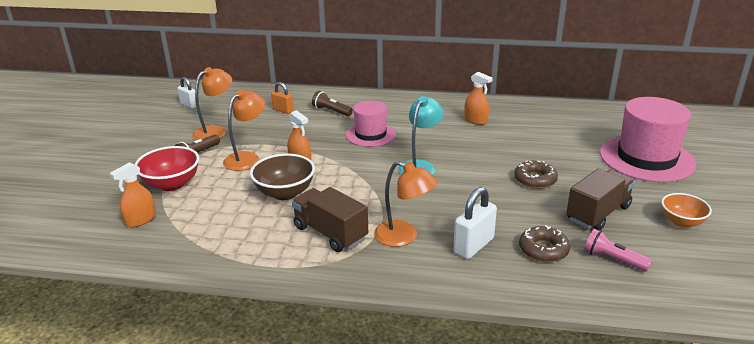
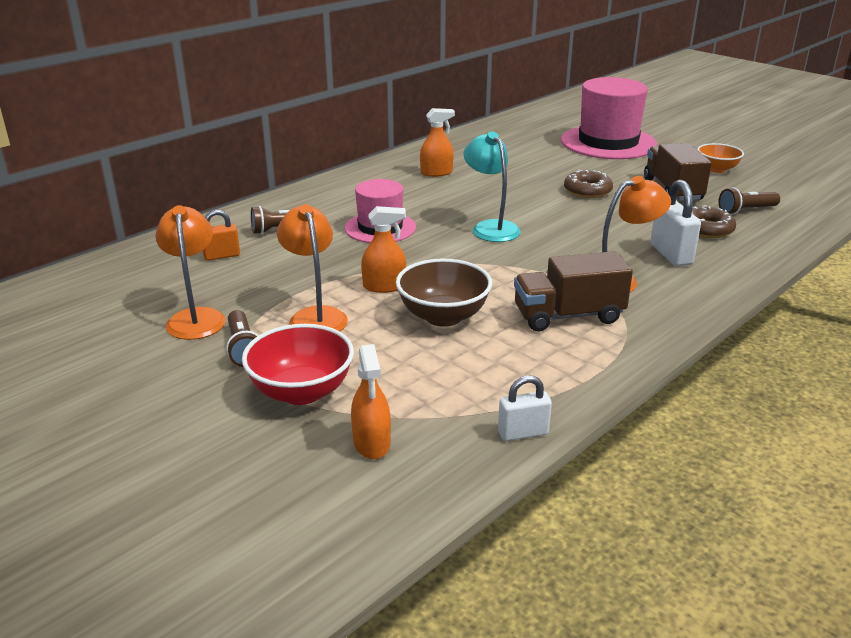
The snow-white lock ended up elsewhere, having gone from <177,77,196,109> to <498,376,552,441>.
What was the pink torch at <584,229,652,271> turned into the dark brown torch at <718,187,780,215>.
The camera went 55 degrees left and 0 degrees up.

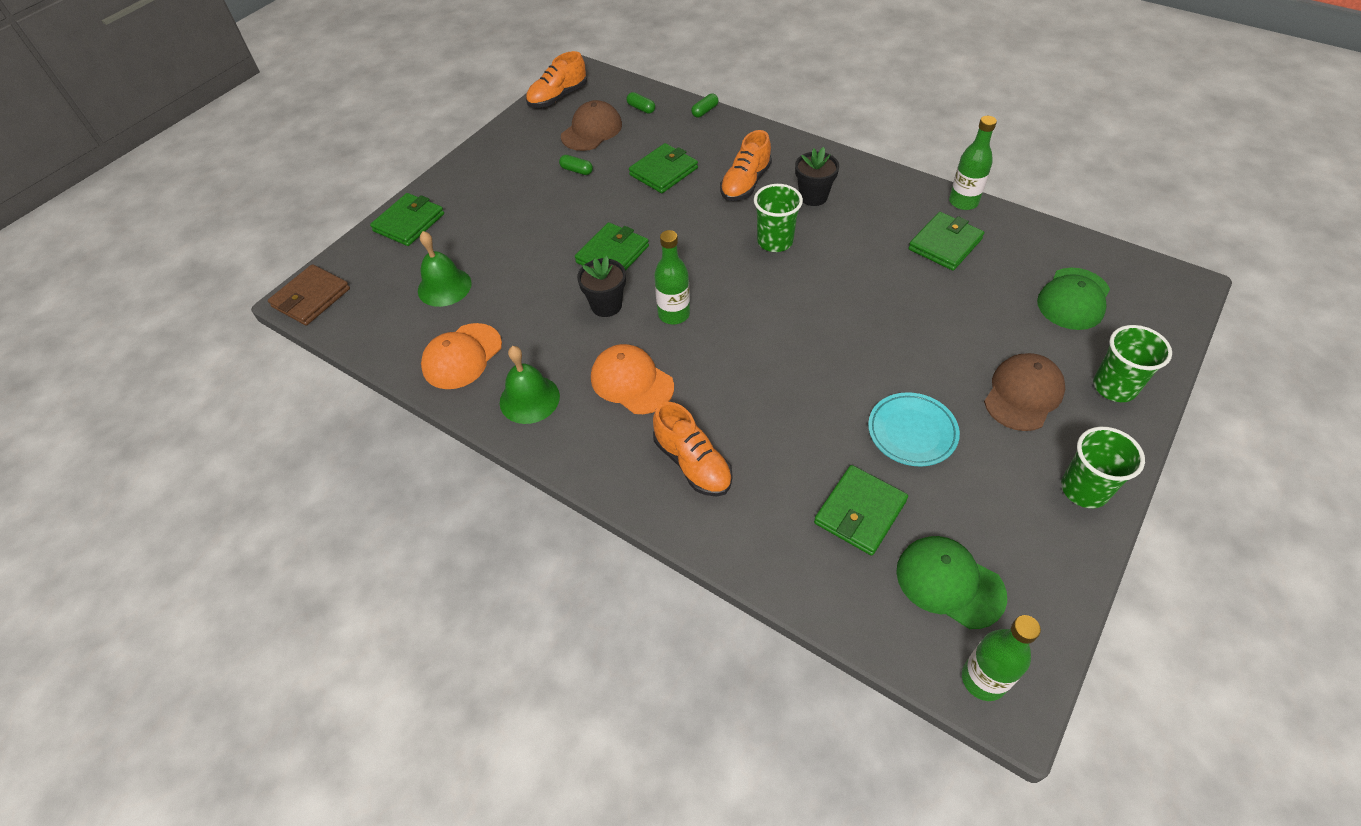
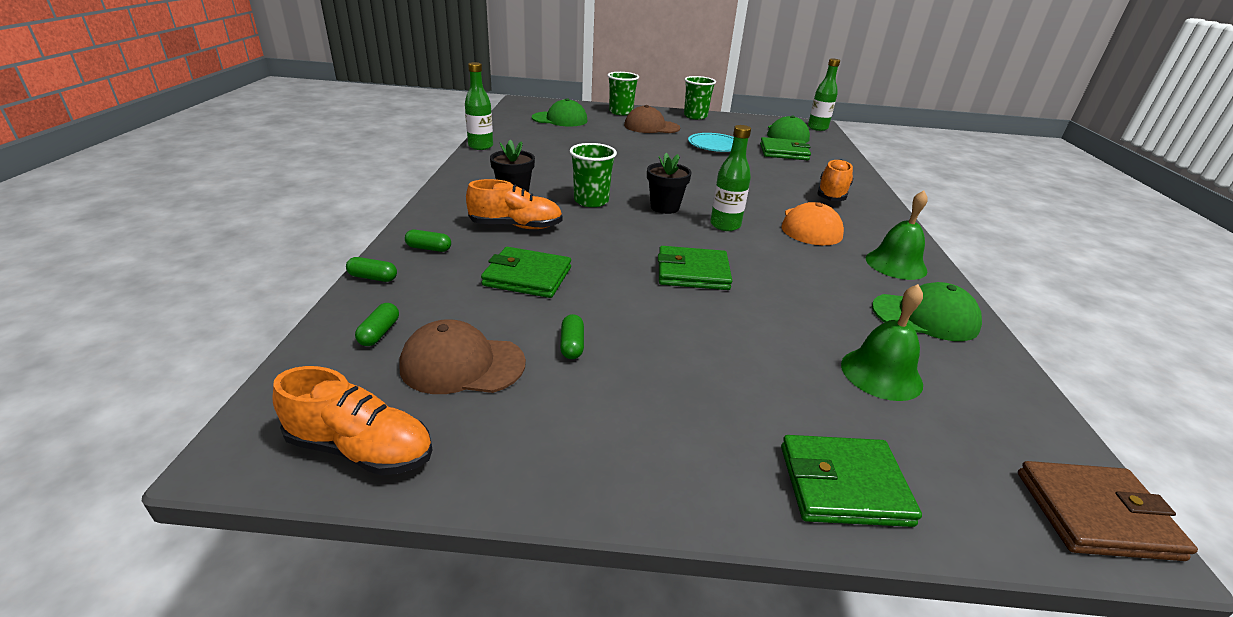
The second view lost the green wallet at <908,212,984,271>.
The second view gained the green pill at <405,230,451,252>.
The jet-black flower pot ended up elsewhere, having gone from <577,256,626,317> to <647,153,692,214>.
What was the orange-coloured baseball cap at <421,323,502,389> turned into the green baseball cap at <872,282,982,341>.
The camera went 125 degrees left and 20 degrees down.

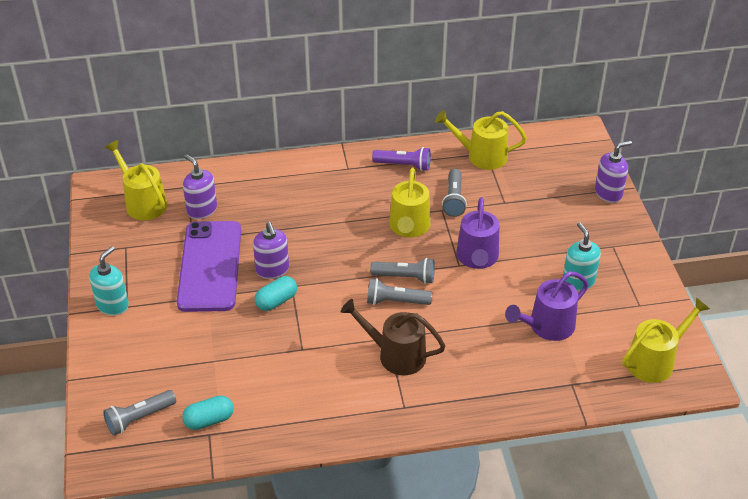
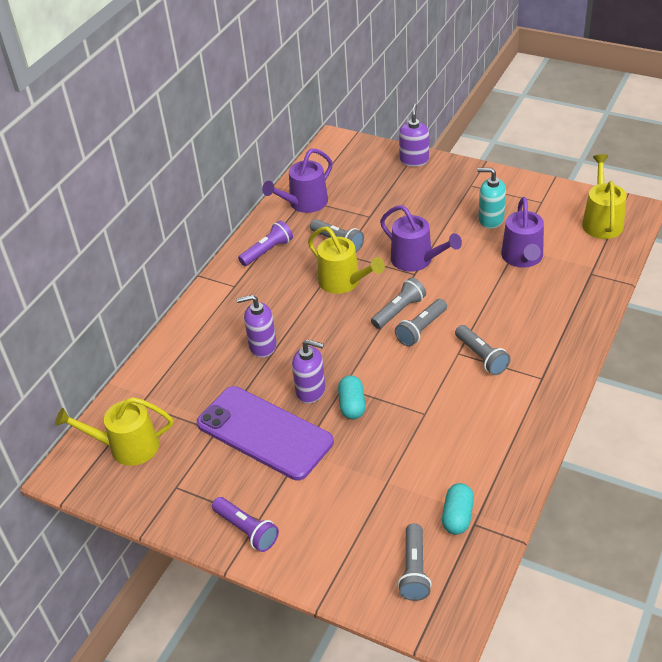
The purple pump bottle ended up elsewhere, having gone from <183,154,217,219> to <237,295,277,357>.
Where the teal pump bottle stood at <89,246,129,315>, the purple torch came to stand at <212,497,279,552>.
Where the dark brown watering can stood at <341,299,445,375>, the ash-grey torch came to stand at <455,325,510,375>.
What was the golden watering can at <435,110,527,170> turned into the purple watering can at <262,149,333,213>.
The camera went 50 degrees left and 0 degrees up.

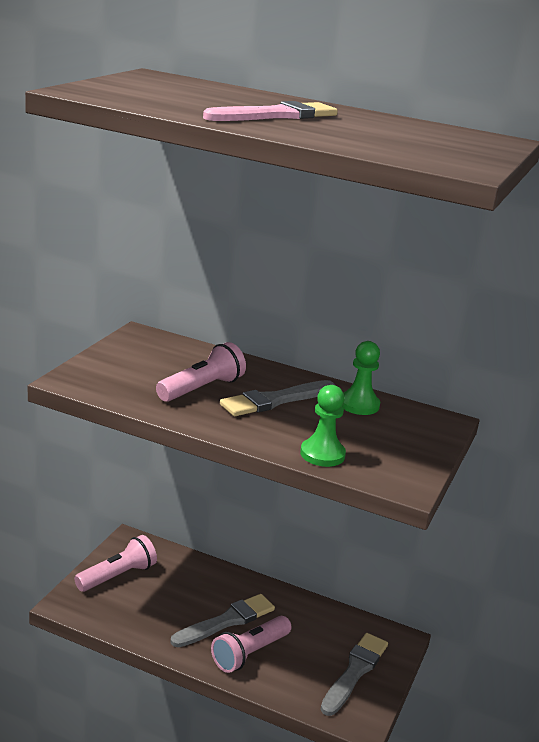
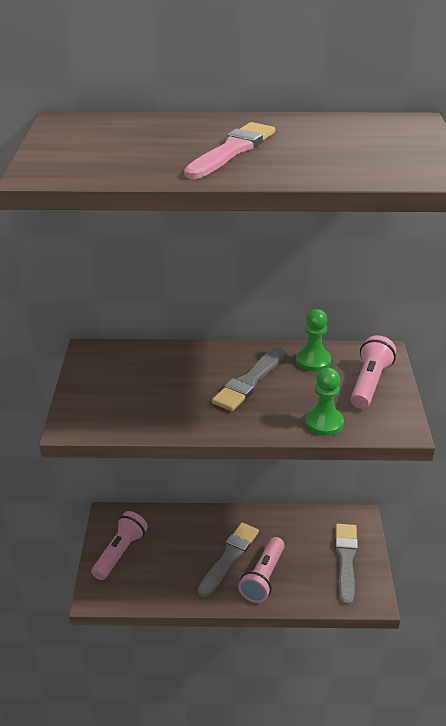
The pink torch ended up elsewhere, having gone from <156,342,246,402> to <351,335,396,409>.
The camera went 20 degrees left and 10 degrees up.

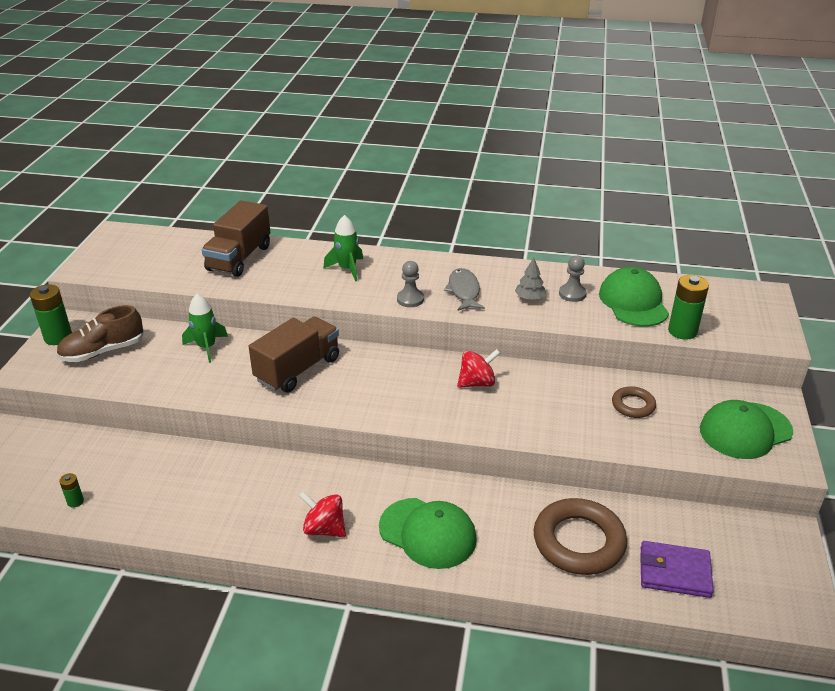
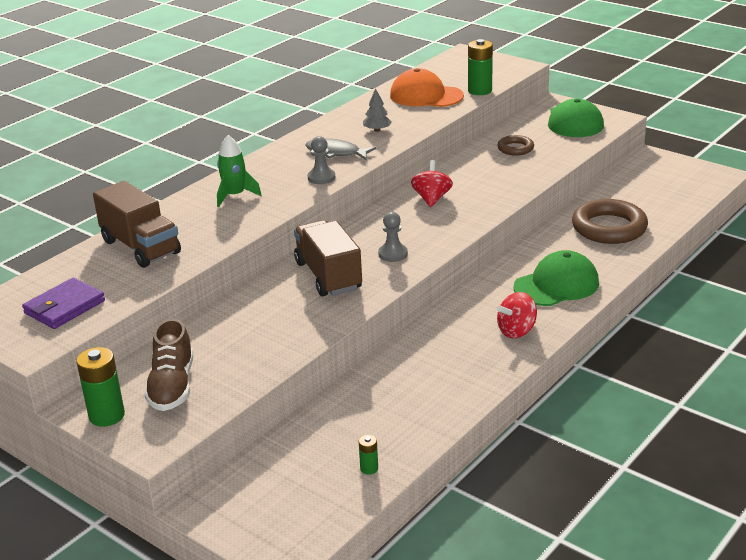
The second view lost the green rocket at <182,294,228,363>.
The ash-grey pawn ended up elsewhere, having gone from <559,256,587,302> to <378,212,408,262>.
The purple wallet ended up elsewhere, having gone from <640,541,714,598> to <22,278,105,329>.
What was the green baseball cap at <599,267,669,326> turned into the orange-coloured baseball cap at <390,68,464,107>.
The camera went 60 degrees left and 5 degrees down.

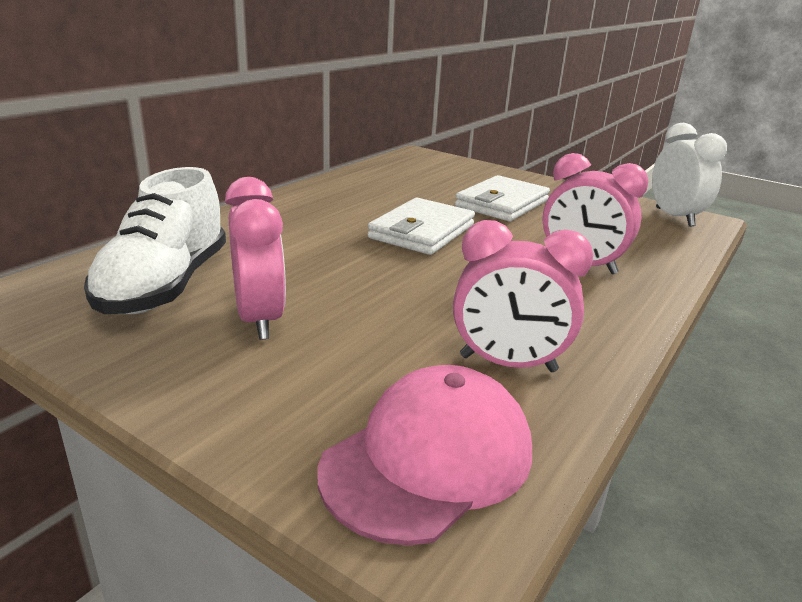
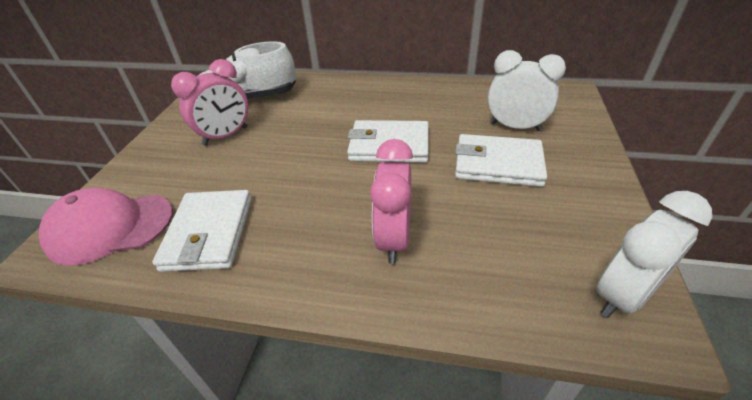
The second view gained the snow-white alarm clock at <488,50,566,131>.
Where the pink alarm clock stood at <453,220,593,372>, the snow-white wallet came to stand at <152,190,252,272>.
The pink baseball cap at <317,365,532,546> ended up facing another way, 150 degrees clockwise from before.
The camera went 70 degrees right and 15 degrees up.

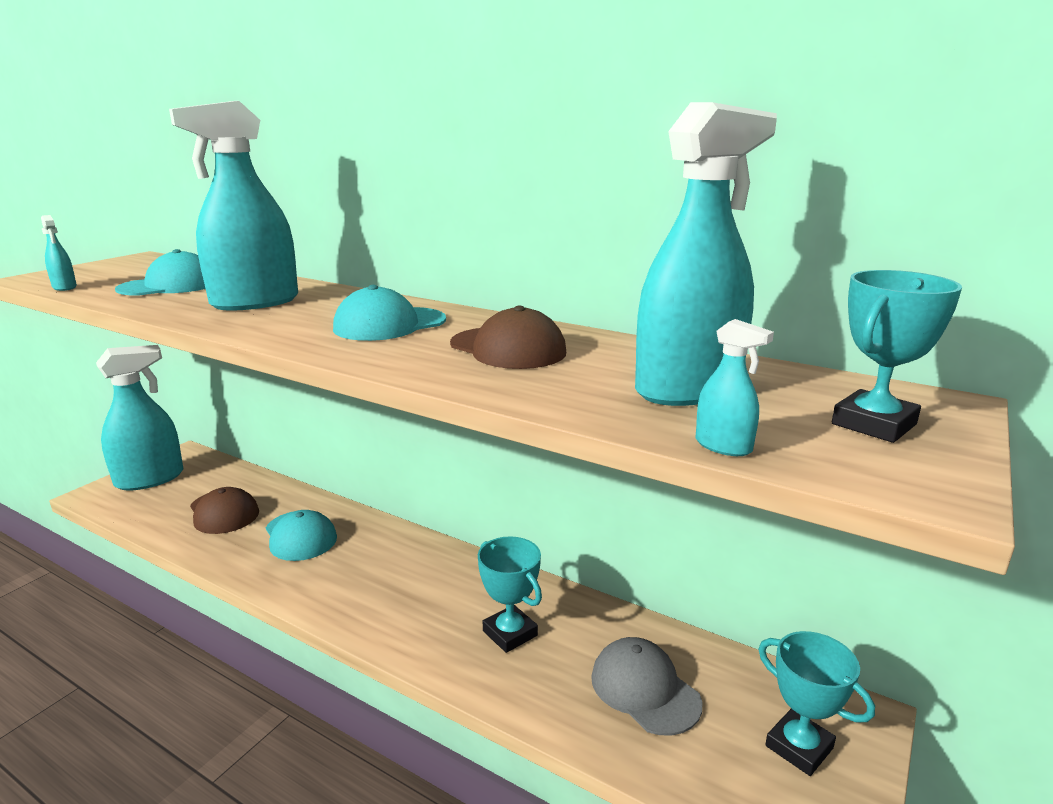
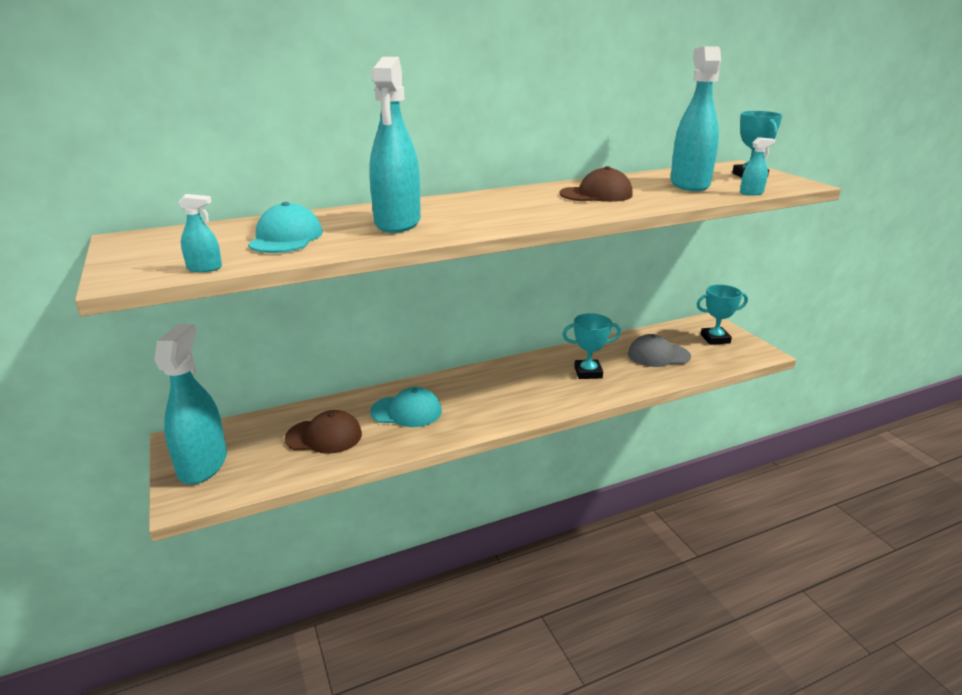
The second view lost the teal baseball cap at <333,285,446,341>.
The camera went 55 degrees left and 5 degrees up.

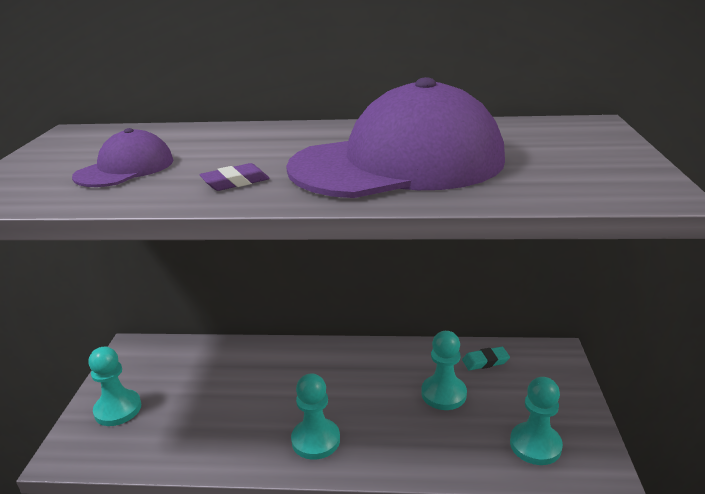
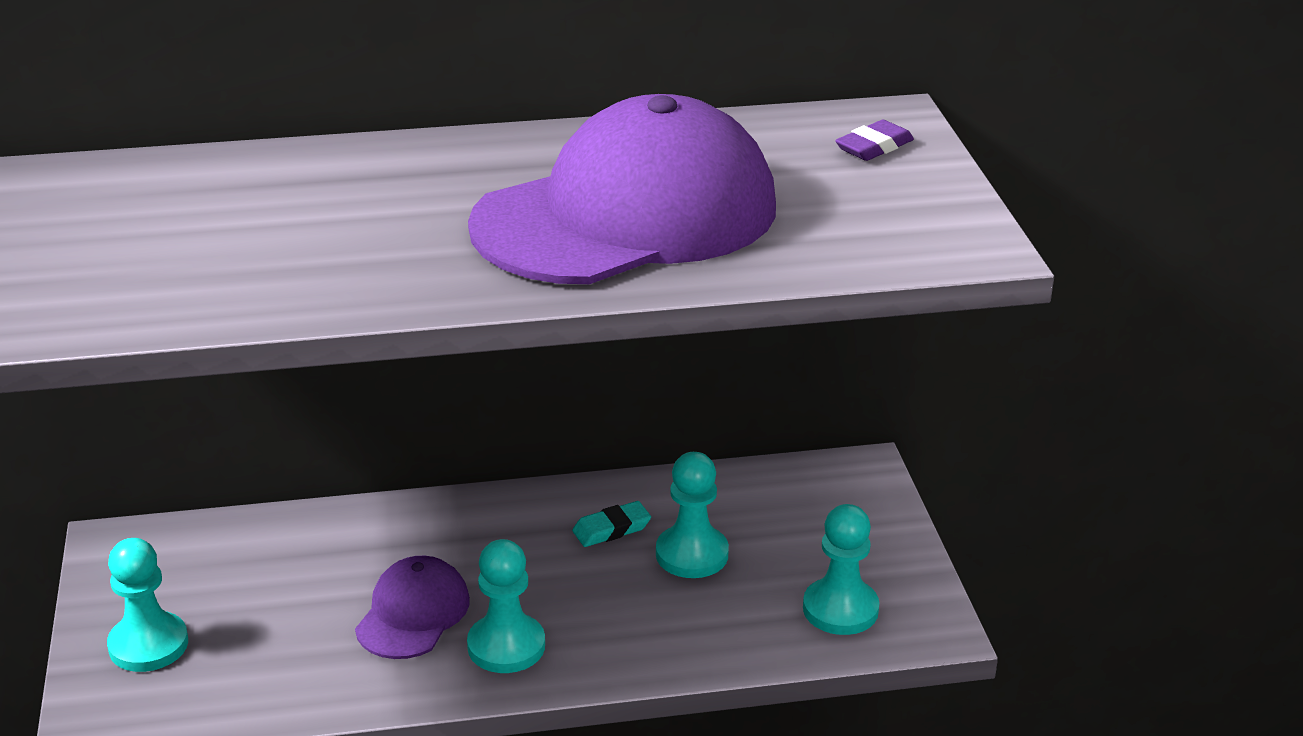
The purple baseball cap ended up elsewhere, having gone from <72,128,174,187> to <355,556,470,659>.
The purple pencil eraser ended up elsewhere, having gone from <200,163,270,191> to <835,120,914,161>.
The teal pencil eraser ended up elsewhere, having gone from <462,347,510,370> to <572,501,651,547>.
The camera went 15 degrees left and 5 degrees up.

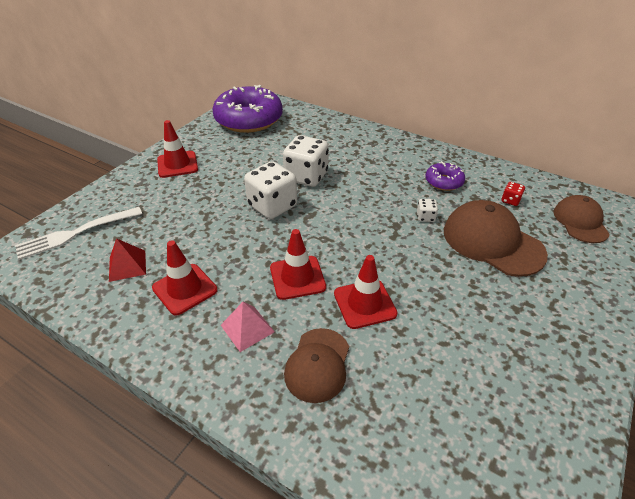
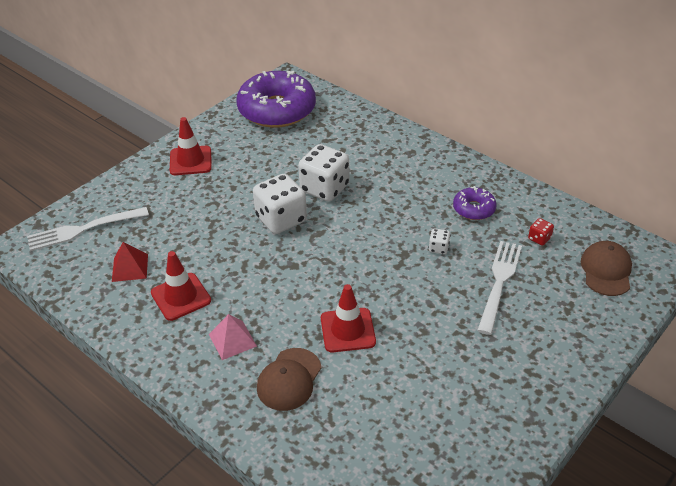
The second view lost the crimson safety cone at <270,229,326,300>.
Where the dark brown baseball cap stood at <444,200,548,277>, the snow-white table fork came to stand at <477,241,522,335>.
The camera went 10 degrees right and 0 degrees up.

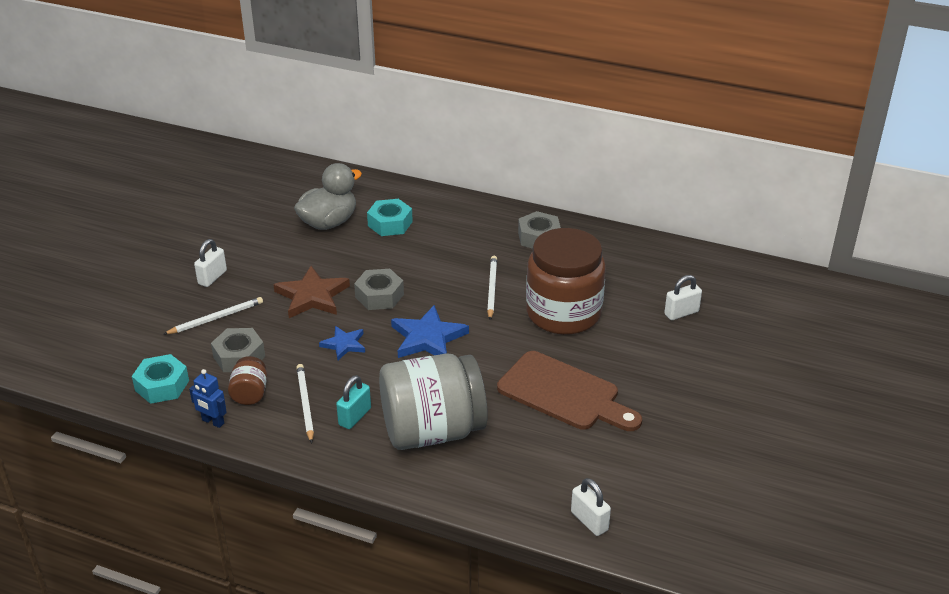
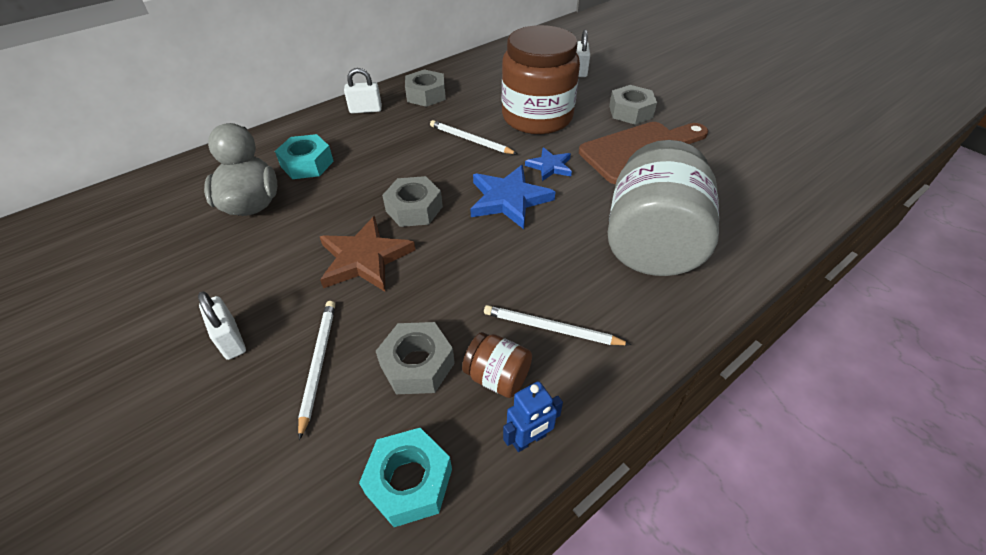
The second view lost the teal lock at <336,375,371,429>.
The second view gained the ash-grey hexagon nut at <609,85,657,125>.
The cobalt five-pointed star ended up elsewhere, having gone from <319,326,365,360> to <525,147,572,181>.
The snow-white lock ended up elsewhere, having gone from <571,478,611,536> to <344,68,382,114>.
The camera went 60 degrees left and 10 degrees up.

